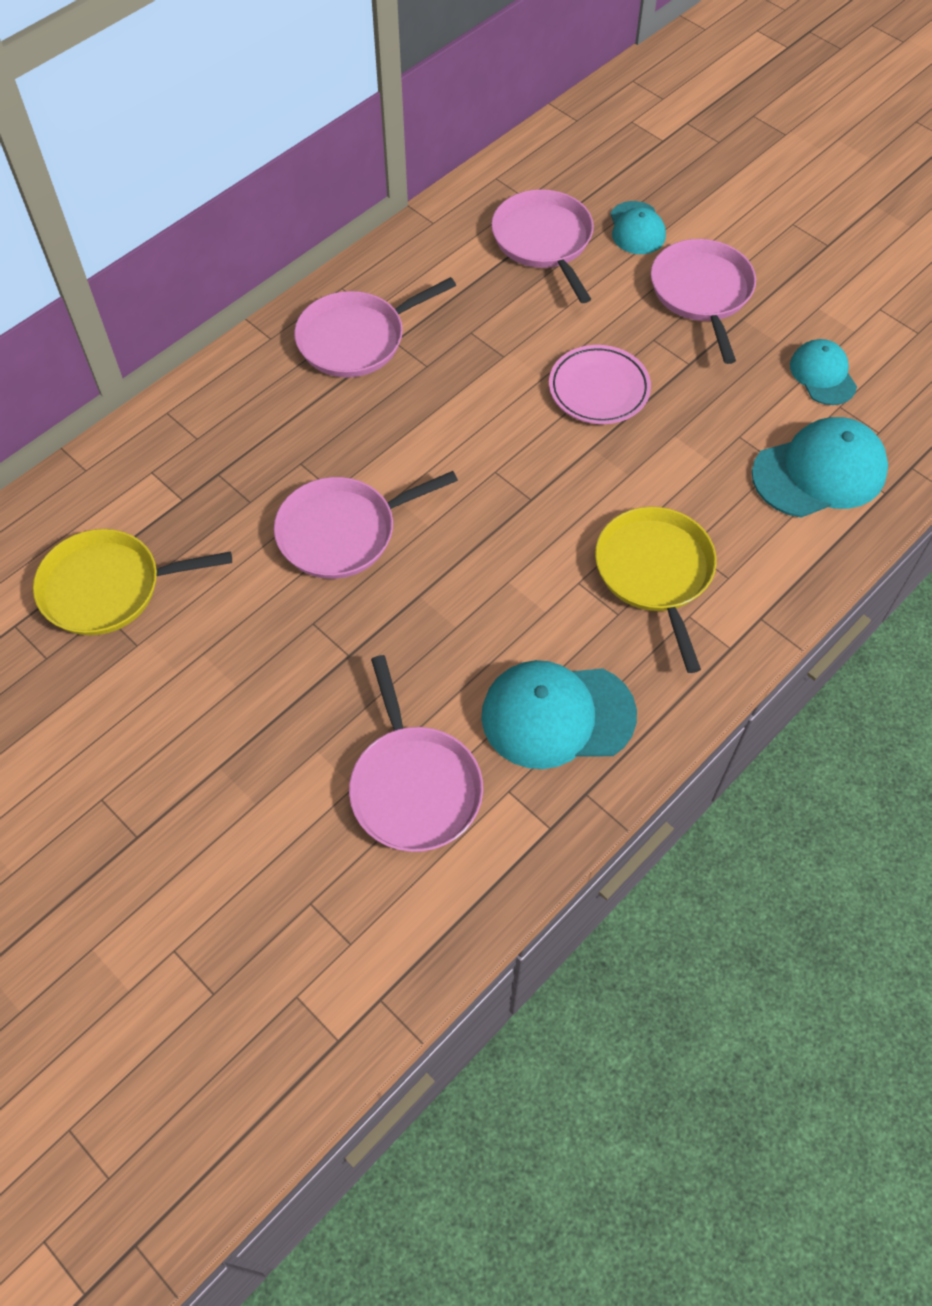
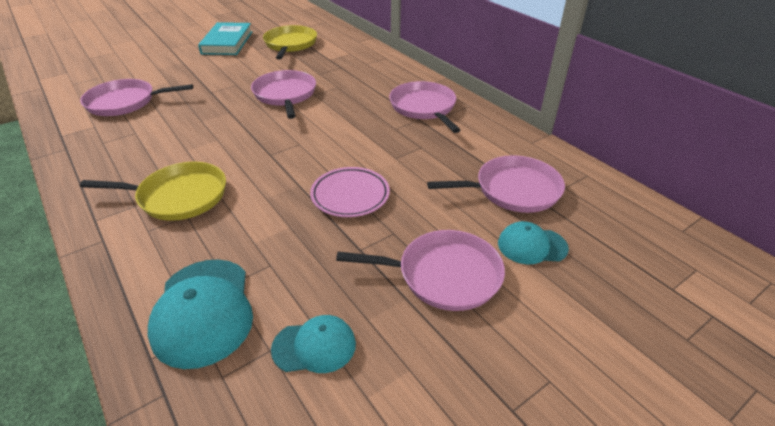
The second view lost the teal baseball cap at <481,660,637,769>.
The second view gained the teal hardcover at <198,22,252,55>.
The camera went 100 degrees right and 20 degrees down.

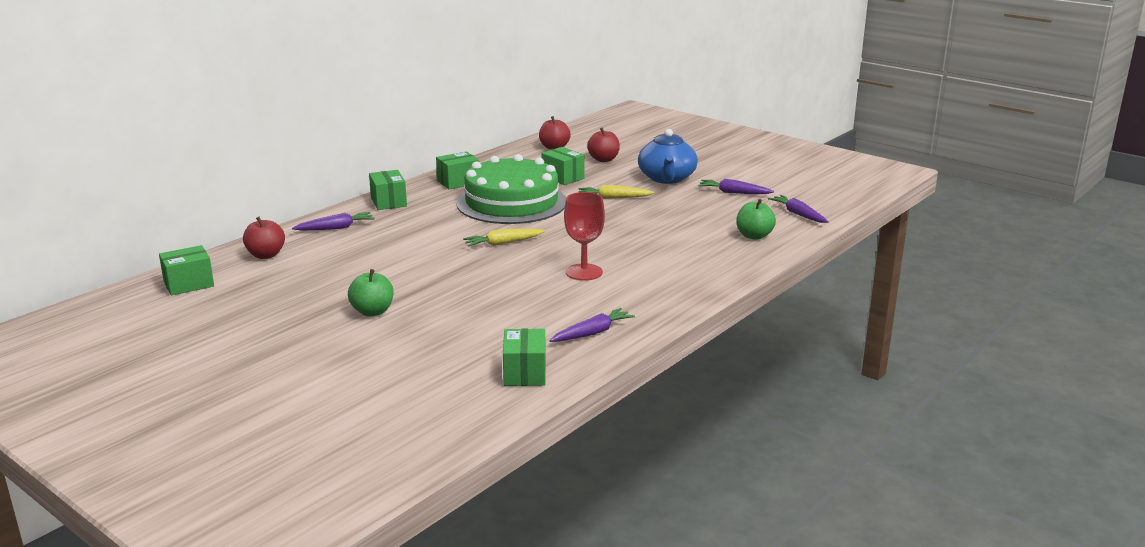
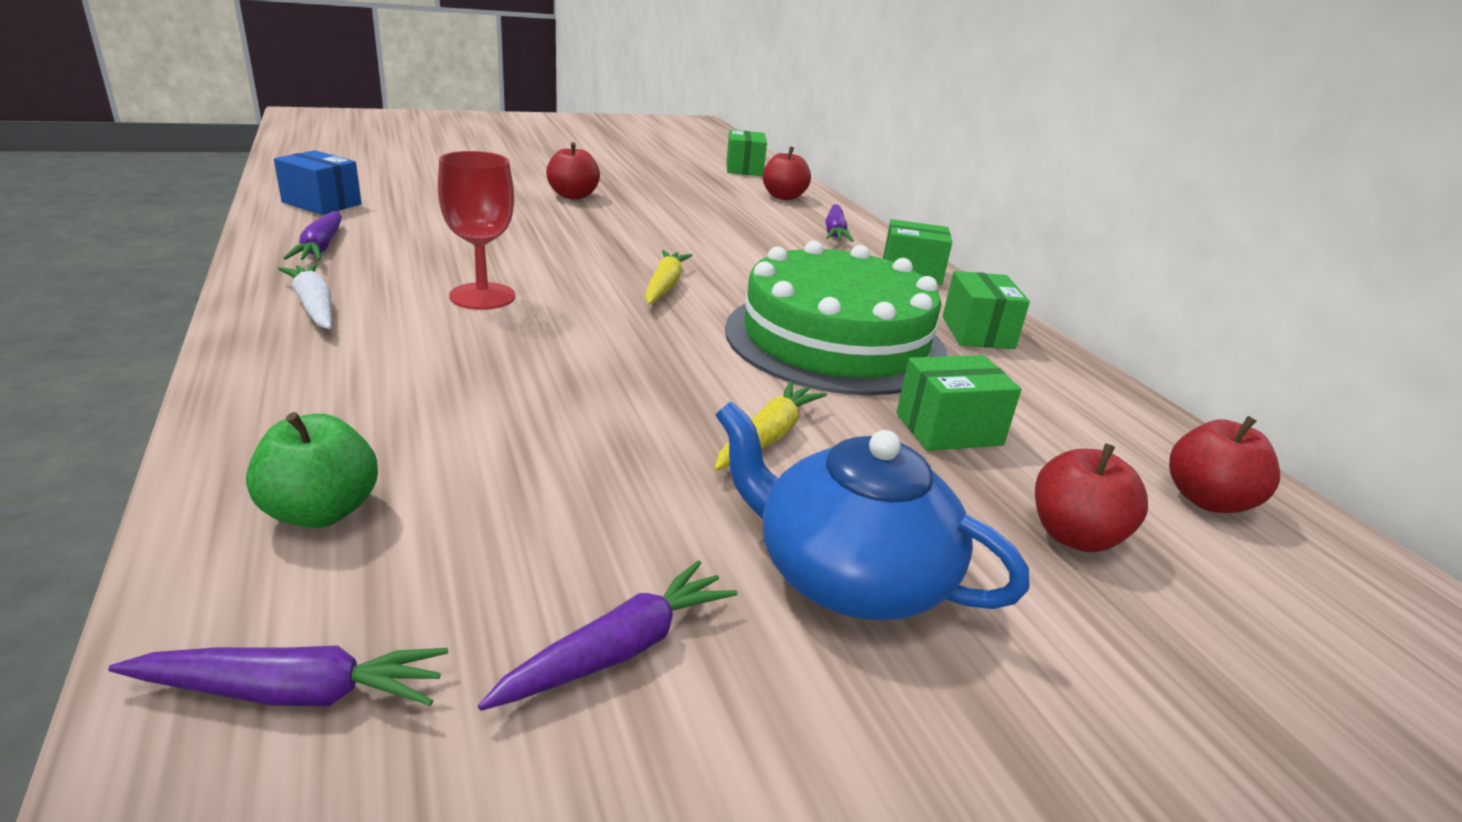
The second view gained the snow-white toy carrot at <278,263,332,329>.
What was the green apple fruit at <348,269,393,316> turned into the crimson apple fruit at <546,142,600,199>.
What was the green box at <503,329,546,386> turned into the cobalt box at <274,150,362,215>.
The camera went 115 degrees right and 5 degrees up.

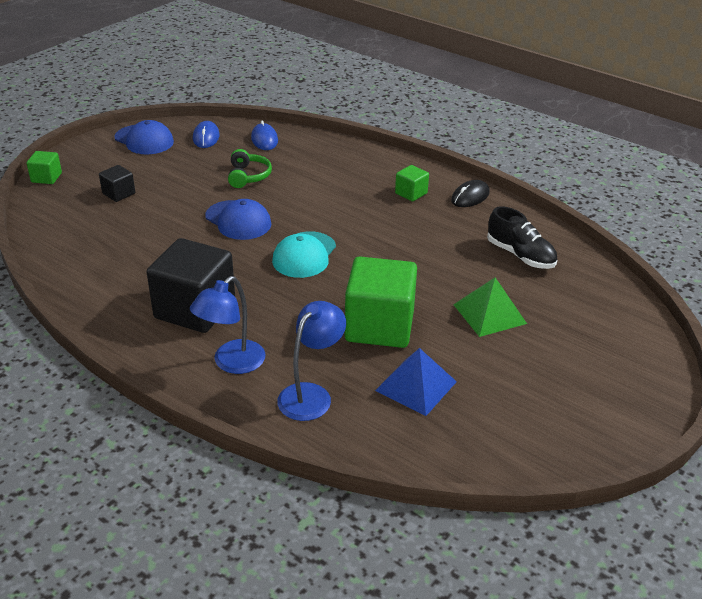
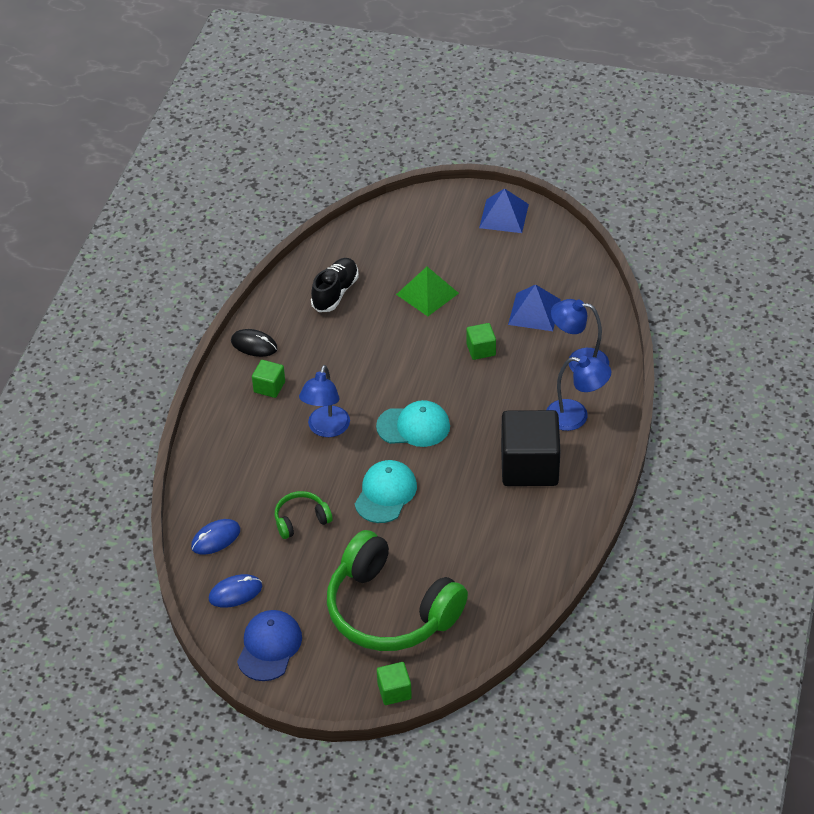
The second view gained the cobalt lamp at <299,365,350,437>.
The second view gained the cobalt solid pyramid at <479,188,529,233>.
Where the jet-black solid cube stood at <99,165,135,202>, the green headphones came to stand at <327,530,468,651>.
What was the cobalt baseball cap at <205,199,271,240> turned into the teal baseball cap at <355,460,417,523>.
The size of the green solid cube at <345,256,417,348> changed by a factor of 0.47.
The camera went 110 degrees left and 10 degrees up.

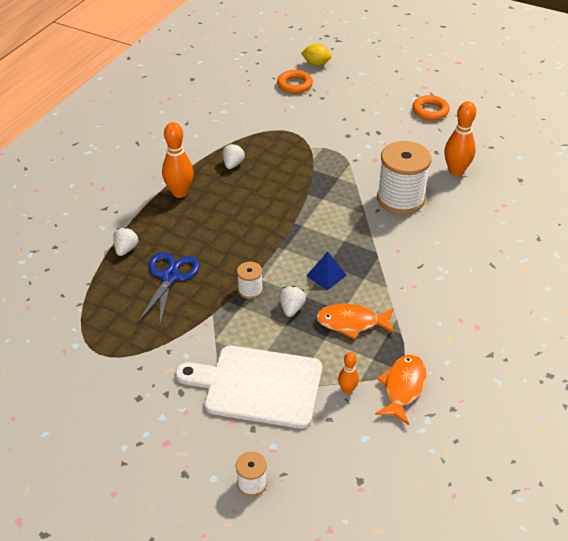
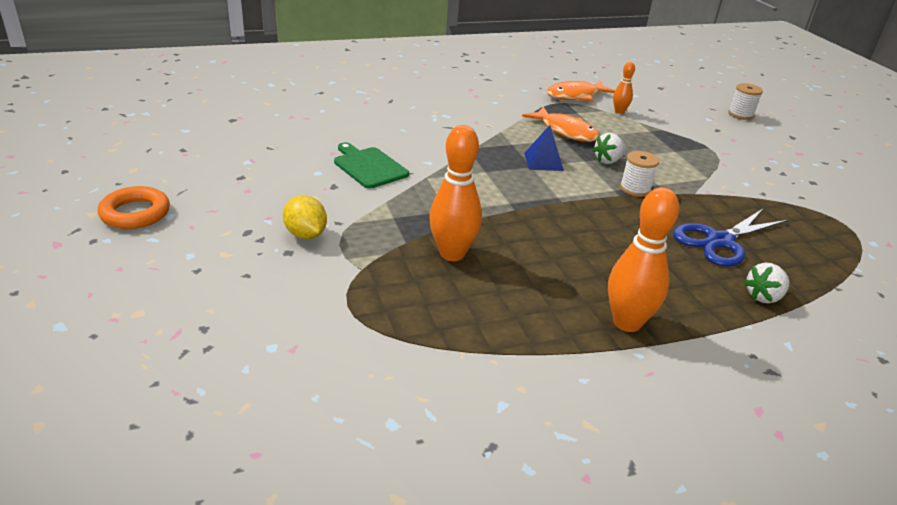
The second view lost the snow-white chopping board at <175,346,322,429>.
The second view lost the snow-white toy strawberry at <223,143,245,169>.
The second view lost the orange-coloured torus at <277,70,313,94>.
The golden toy lemon ended up elsewhere, having gone from <301,44,332,66> to <283,195,327,239>.
The orange-coloured tenpin ended up elsewhere, having gone from <444,101,476,176> to <429,125,482,261>.
Where the snow-white spool stood at <377,141,431,215>, the green chopping board came to stand at <334,142,409,189>.
The camera went 140 degrees left and 10 degrees down.

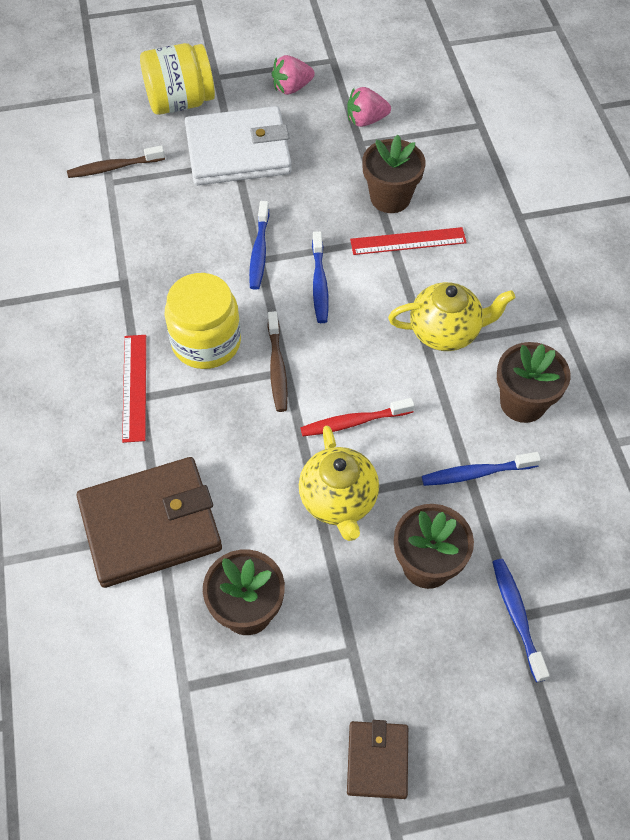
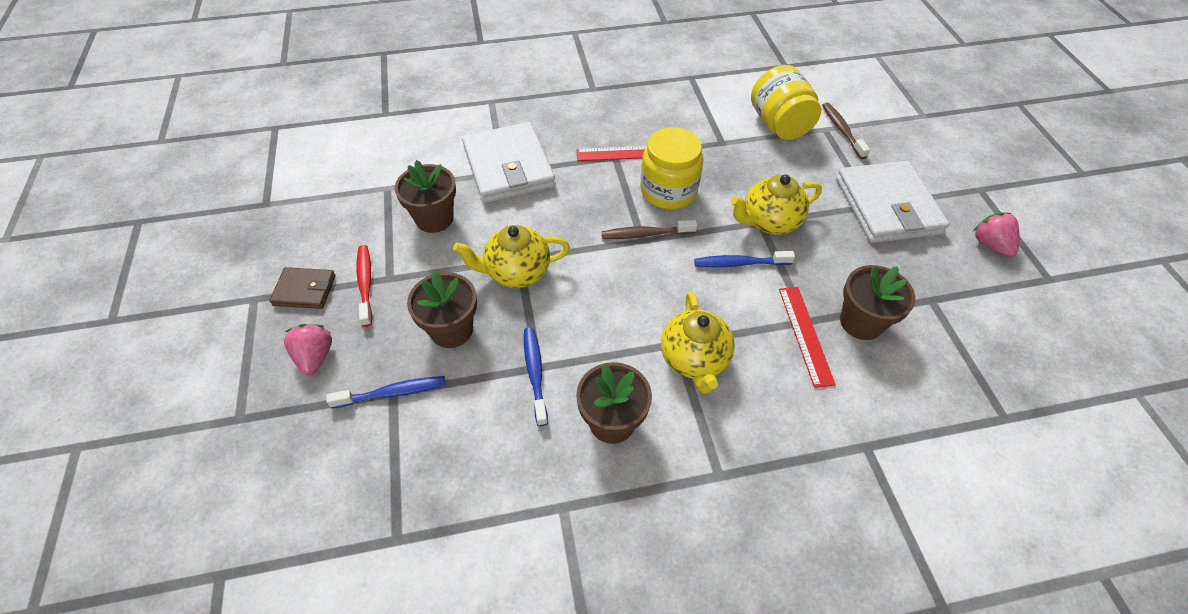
The golden jar ended up elsewhere, having gone from <140,43,215,115> to <751,65,821,140>.
The crimson dental brush ended up elsewhere, having gone from <300,398,415,436> to <356,245,372,327>.
The pink toy strawberry ended up elsewhere, having gone from <347,87,391,127> to <284,324,332,375>.
Where the cobalt dental brush stood at <249,201,269,290>, the golden teapot came to stand at <731,175,822,235>.
What was the dark brown wallet at <77,457,222,588> turned into the snow-white wallet at <462,122,555,203>.
The camera went 90 degrees right and 5 degrees down.

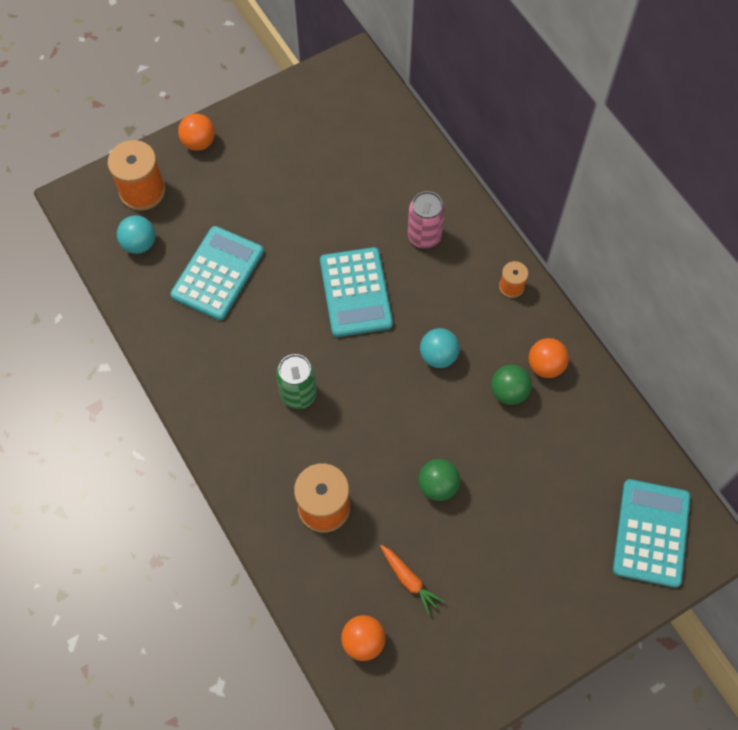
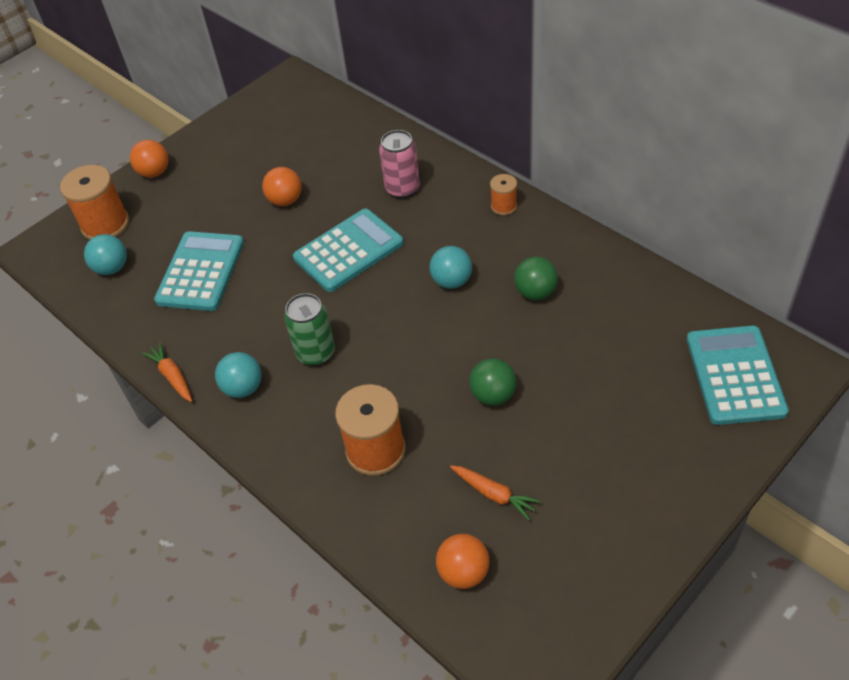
The second view gained the orange-coloured toy carrot at <142,342,192,402>.
The second view gained the teal ball at <215,352,262,398>.
The orange-coloured ball ended up elsewhere, having gone from <528,338,569,378> to <262,167,302,206>.
The teal adding machine at <320,247,393,337> ended up facing another way, 105 degrees counterclockwise from before.
The camera went 10 degrees left and 15 degrees down.

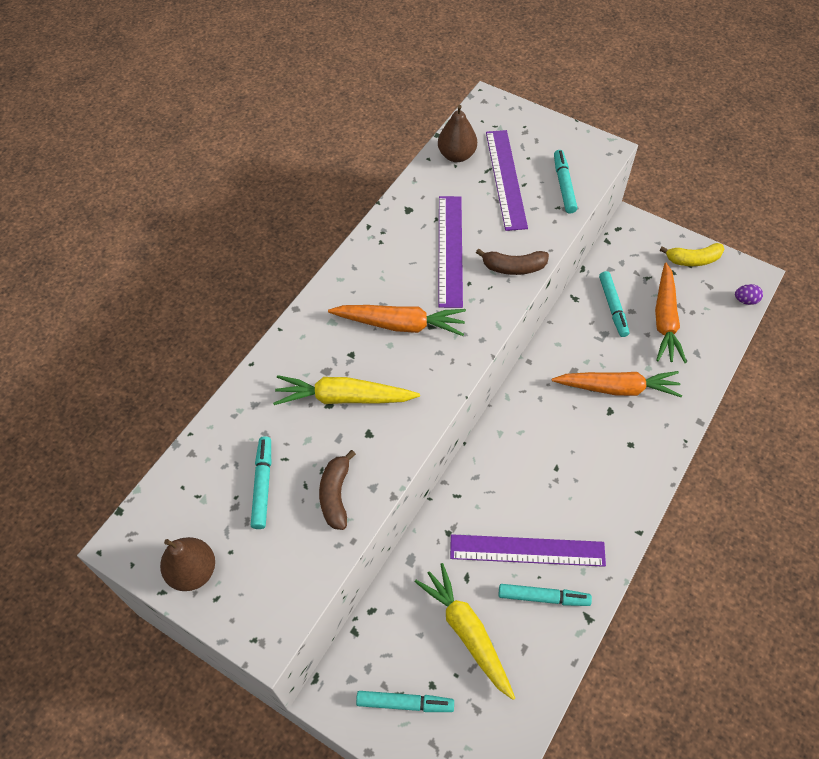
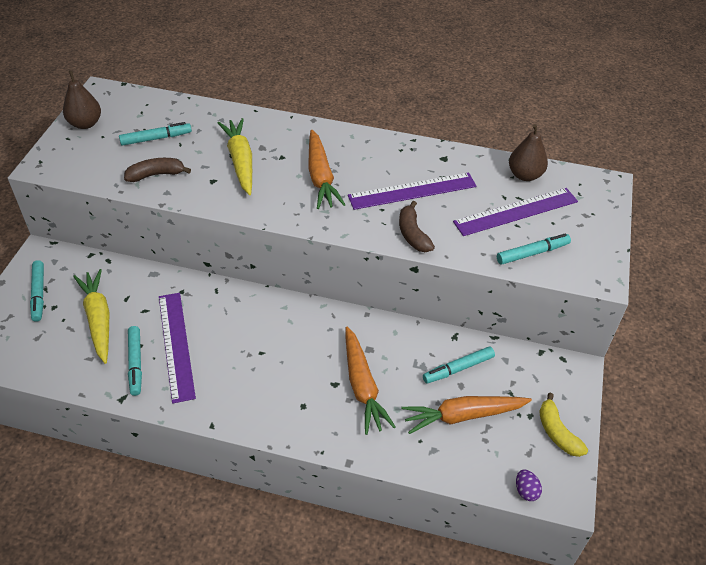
The golden toy carrot at <415,563,515,700> ended up facing another way, 60 degrees counterclockwise from before.
The camera went 70 degrees right and 10 degrees down.

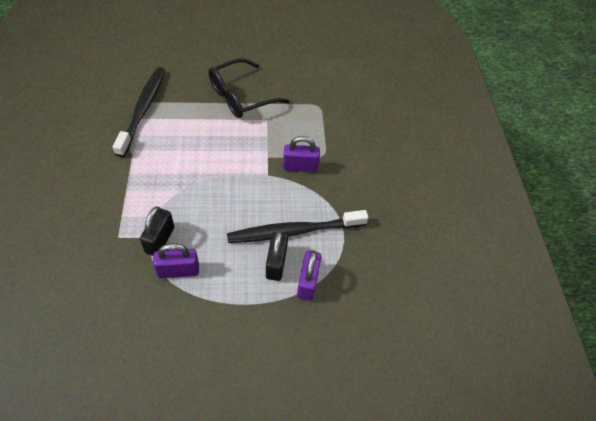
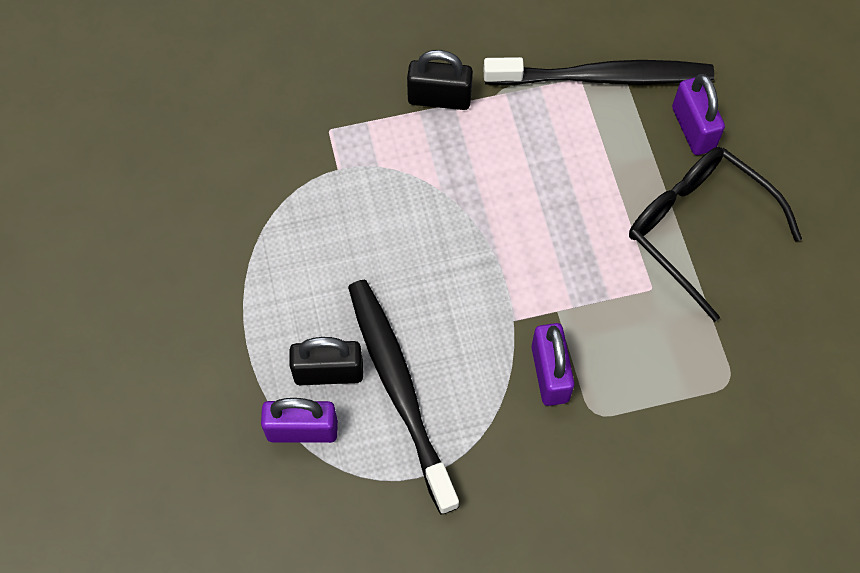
The jet-black lock ended up elsewhere, having gone from <140,207,174,256> to <407,50,473,110>.
The purple lock ended up elsewhere, having gone from <153,243,199,279> to <672,74,725,155>.
The camera went 85 degrees right and 10 degrees up.

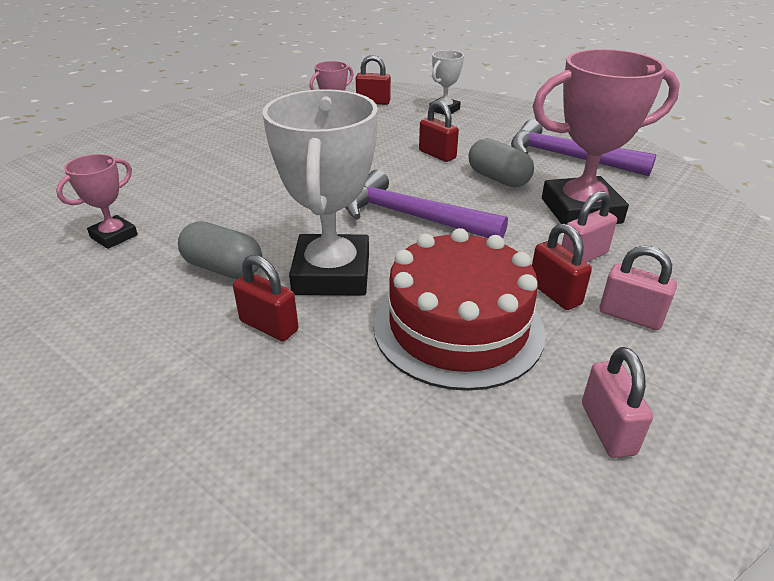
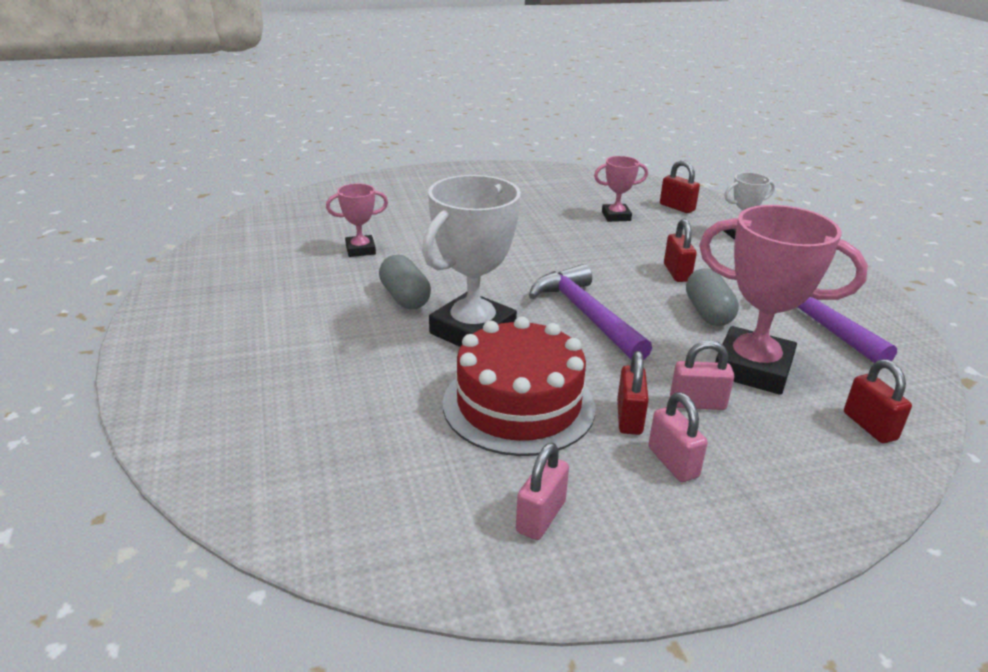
The crimson lock ended up elsewhere, having gone from <233,255,298,341> to <844,359,912,443>.
The camera went 35 degrees right and 5 degrees down.

